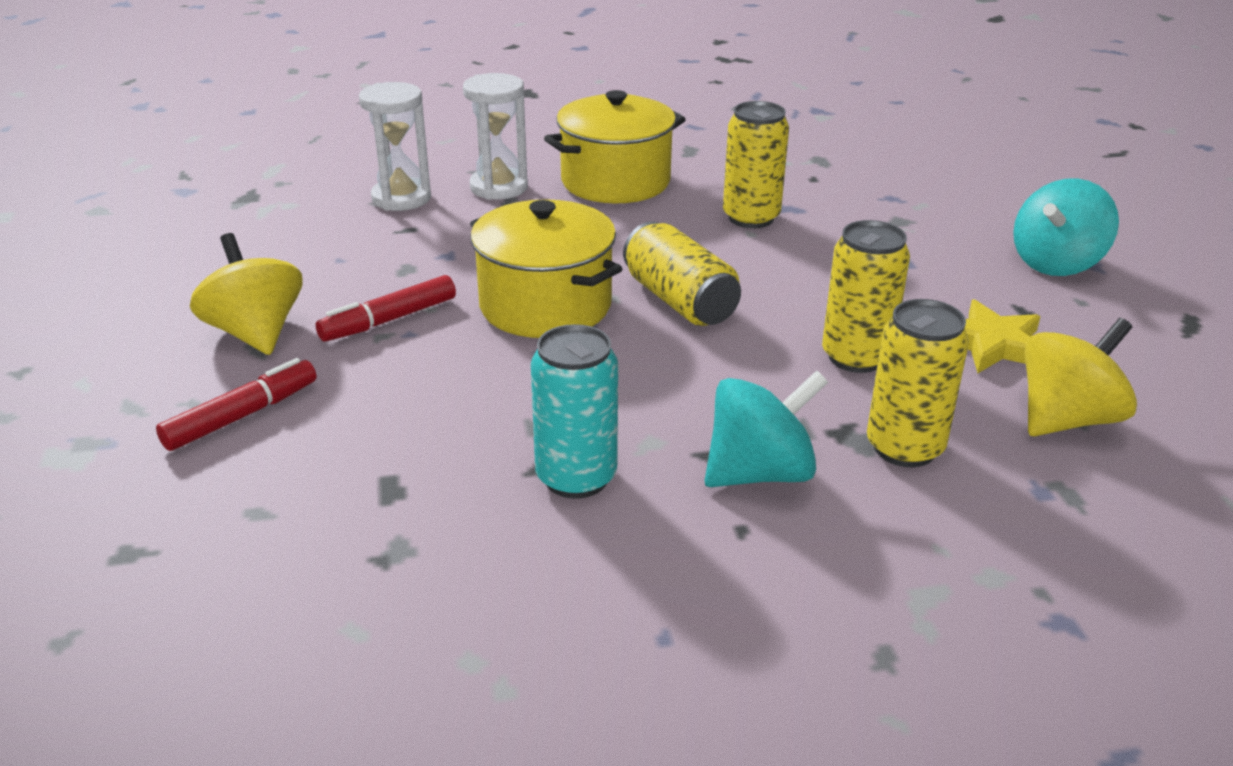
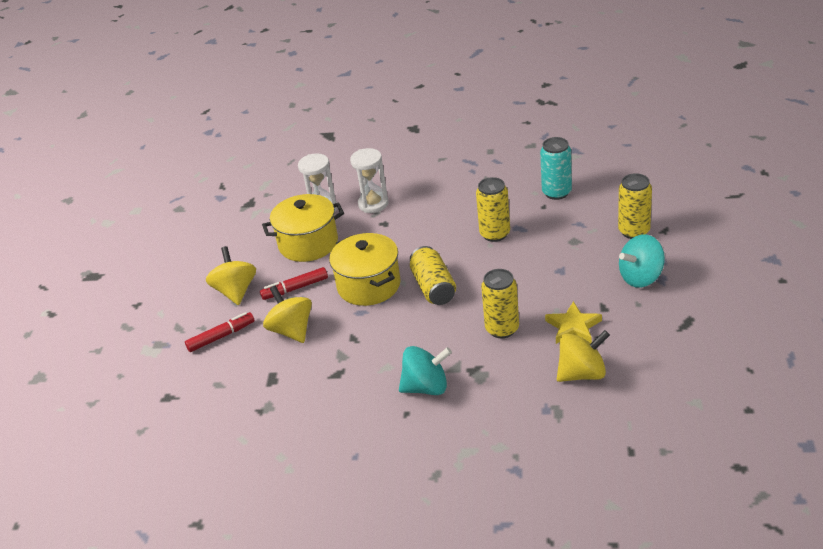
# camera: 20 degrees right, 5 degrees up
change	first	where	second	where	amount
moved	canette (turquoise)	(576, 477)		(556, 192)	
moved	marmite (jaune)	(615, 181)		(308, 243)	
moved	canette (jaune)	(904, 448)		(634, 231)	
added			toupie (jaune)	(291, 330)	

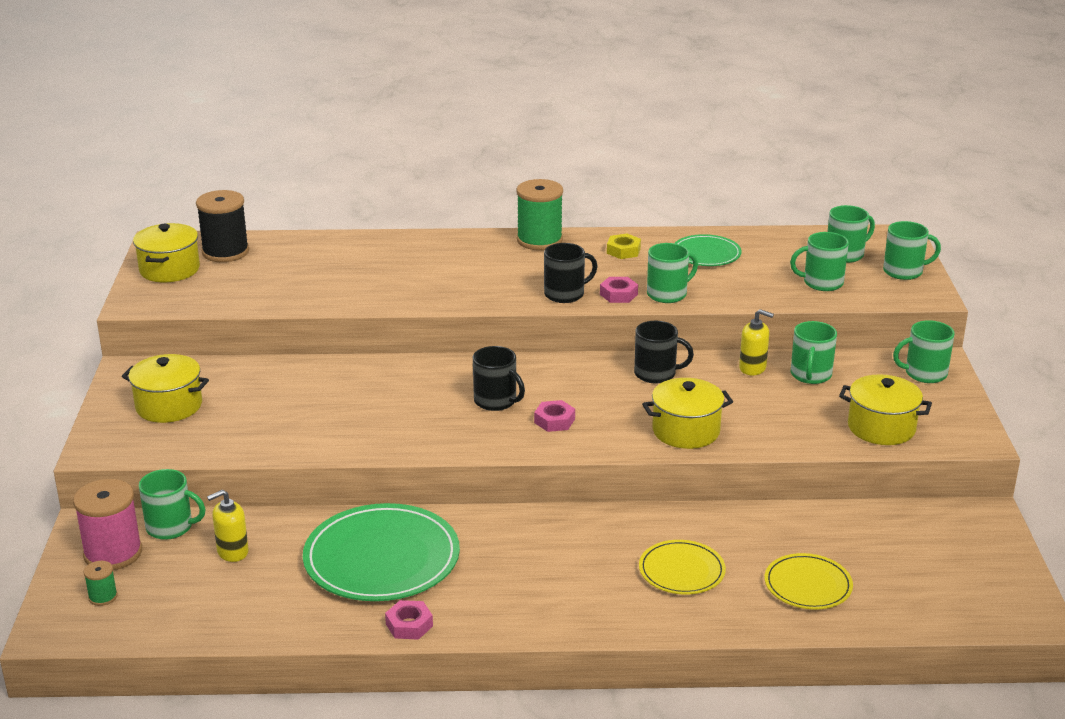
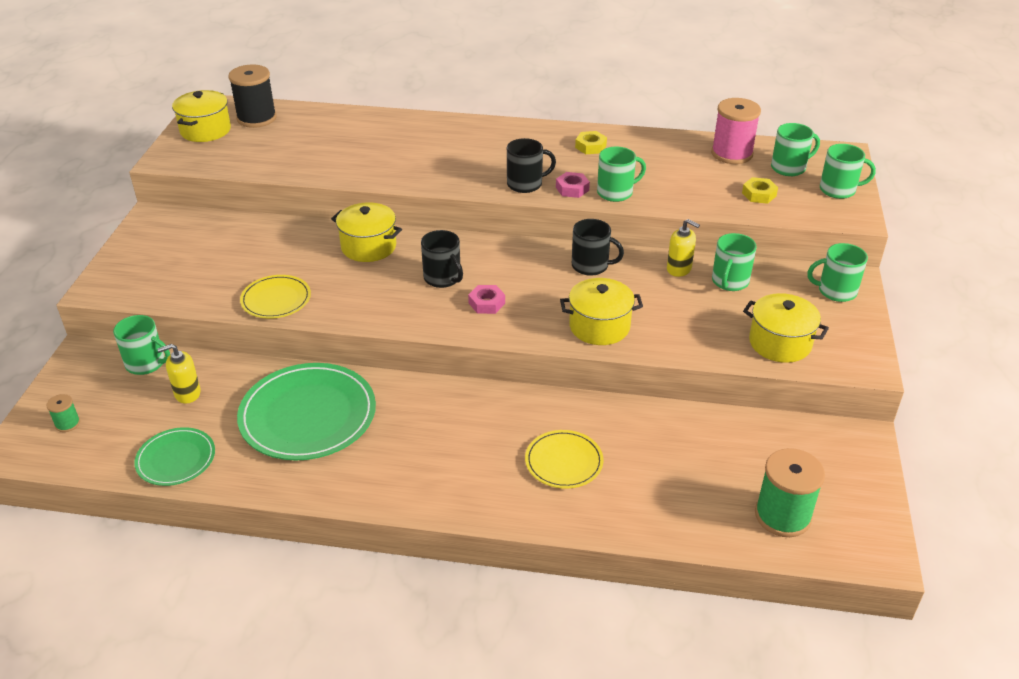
# camera: 10 degrees right, 10 degrees up
change	first	where	second	where	amount
moved	bobine (rose)	(113, 553)		(731, 154)	
moved	marmite (jaune)	(169, 406)		(368, 246)	
removed	écrou (rose)	(409, 625)			
moved	bobine (vert)	(539, 240)		(782, 516)	
moved	assiette (vert)	(706, 254)		(176, 459)	
moved	assiette (jaune)	(808, 585)		(276, 299)	
replaced	tasse (vert)	(822, 283)	écrou (jaune)	(759, 194)	

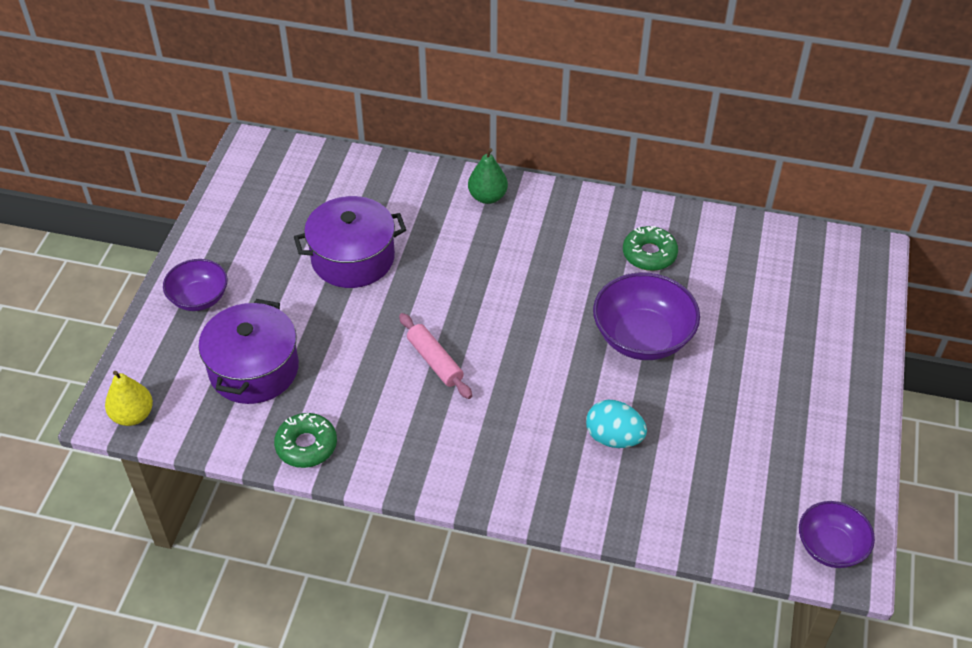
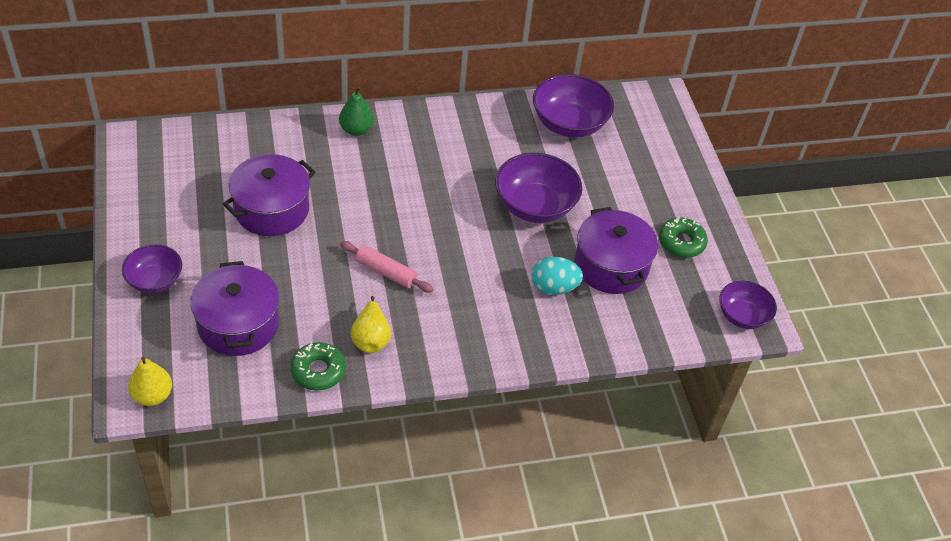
# camera: 30 degrees left, 0 degrees up
change	first	where	second	where	amount
moved	beignet (vert)	(649, 254)		(681, 242)	
added			poire (jaune)	(371, 338)	
added			bol (violet)	(569, 124)	
added			marmite (violet)	(611, 266)	

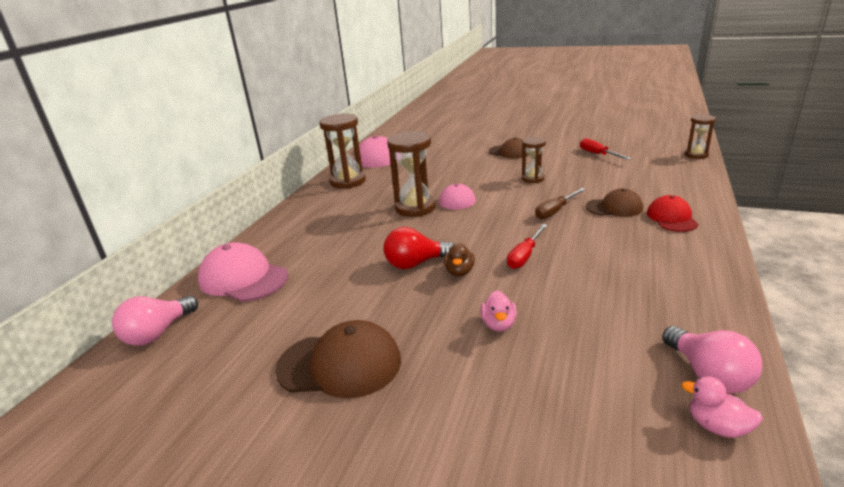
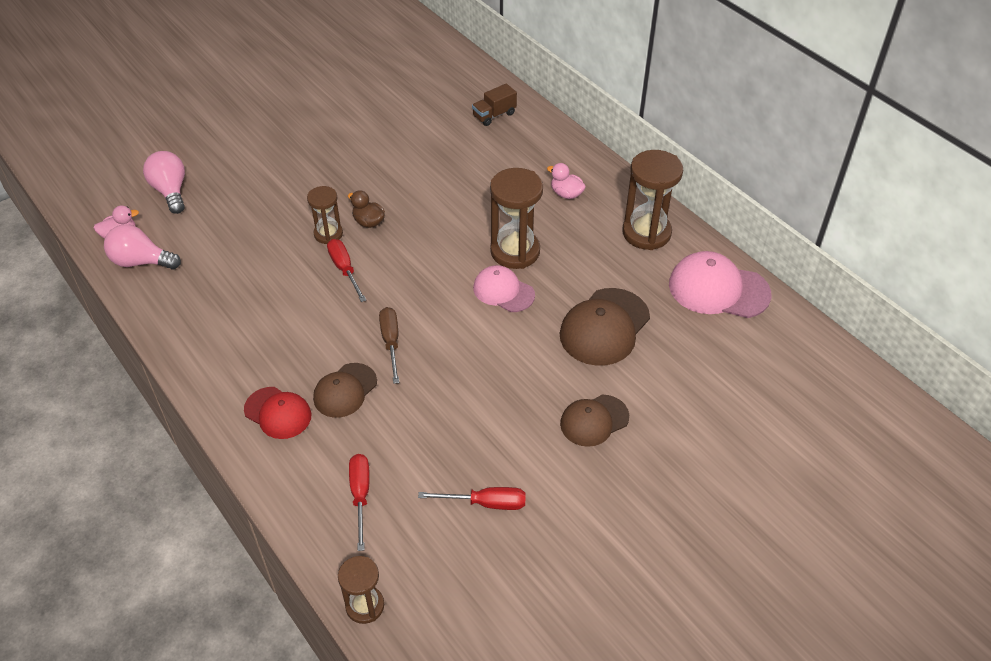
# camera: 120 degrees right, 20 degrees up
change	first	where	second	where	amount
moved	ampoule (rose)	(158, 333)		(171, 191)	
replaced	casquette (rose)	(243, 278)	camion (marron)	(494, 115)	
moved	casquette (marron)	(340, 364)		(604, 327)	
removed	ampoule (rouge)	(415, 264)			
moved	canard (rose)	(498, 324)		(566, 194)	
moved	sablier (marron)	(533, 178)		(328, 234)	
added			tournevis (rouge)	(360, 495)	

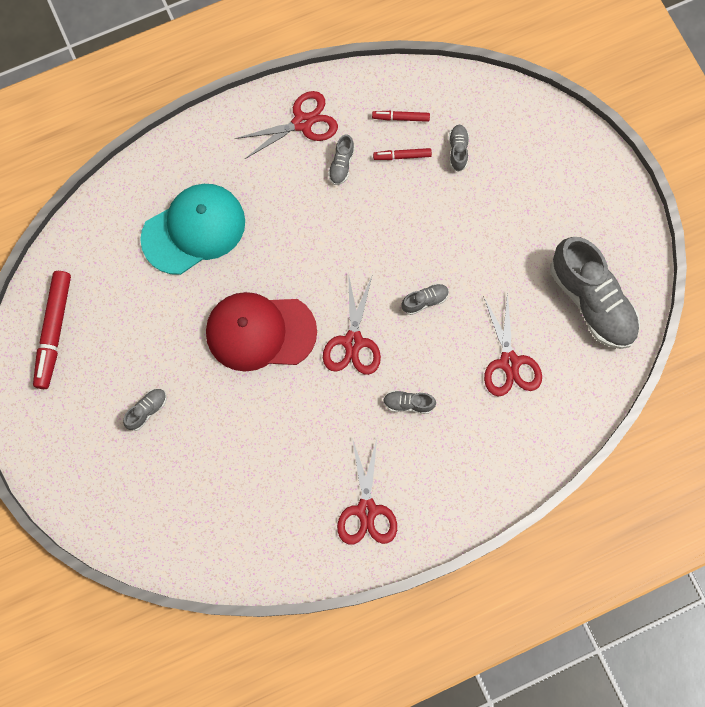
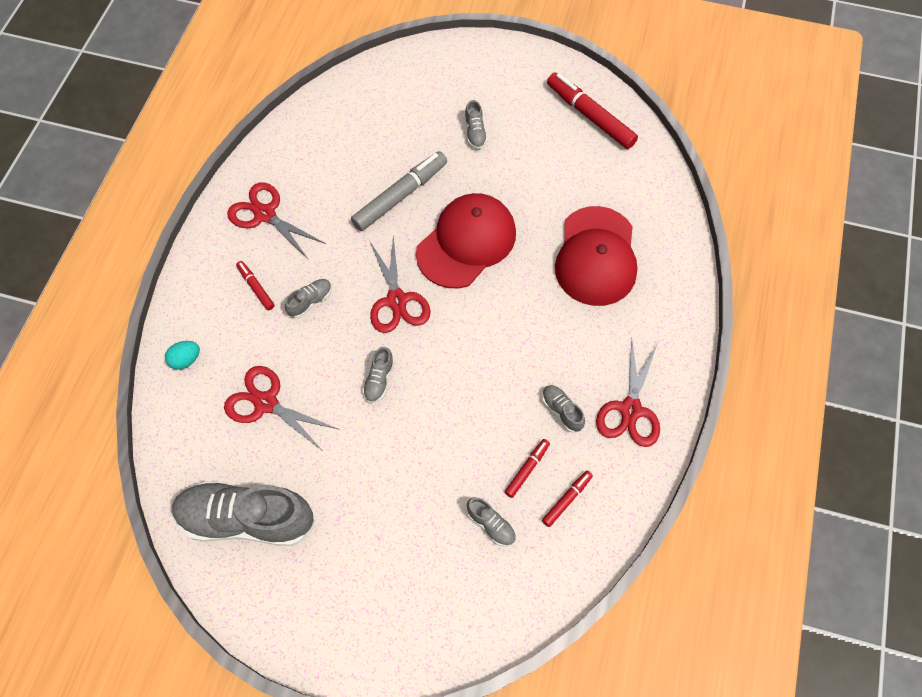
# camera: 130 degrees right, 10 degrees down
change	first	where	second	where	amount
recoloured	casquette (turquoise)	(194, 230)	casquette (rouge)	(596, 256)	
turned	ciseaux (rouge)	(353, 342)		(397, 300)	150 degrees counterclockwise
added			œuf (turquoise)	(186, 360)	
added			feutre (rouge)	(256, 287)	
added			feutre (gris)	(400, 196)	

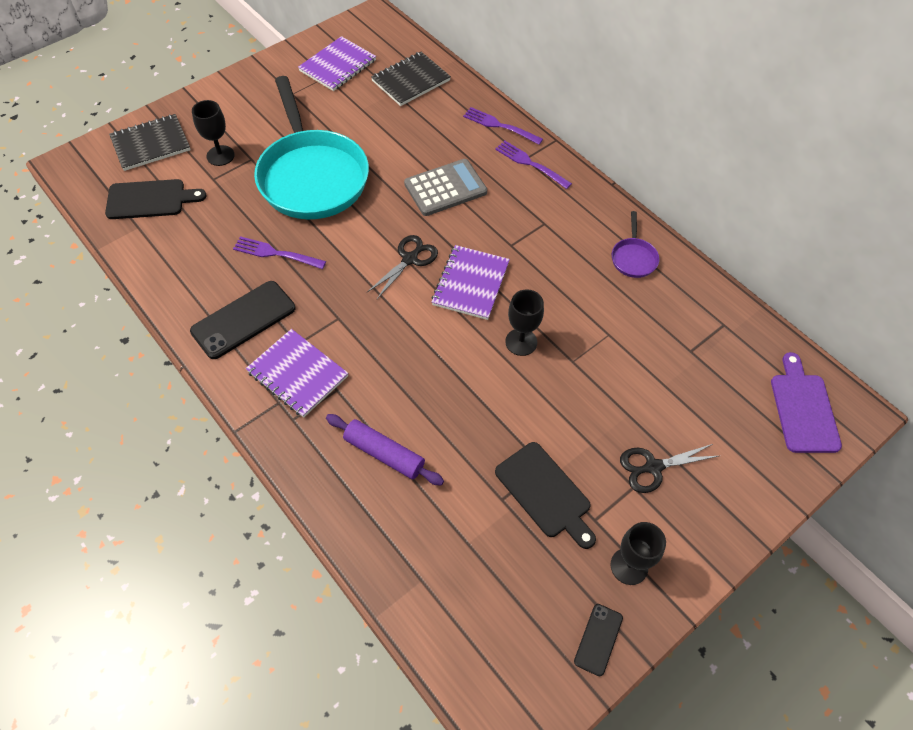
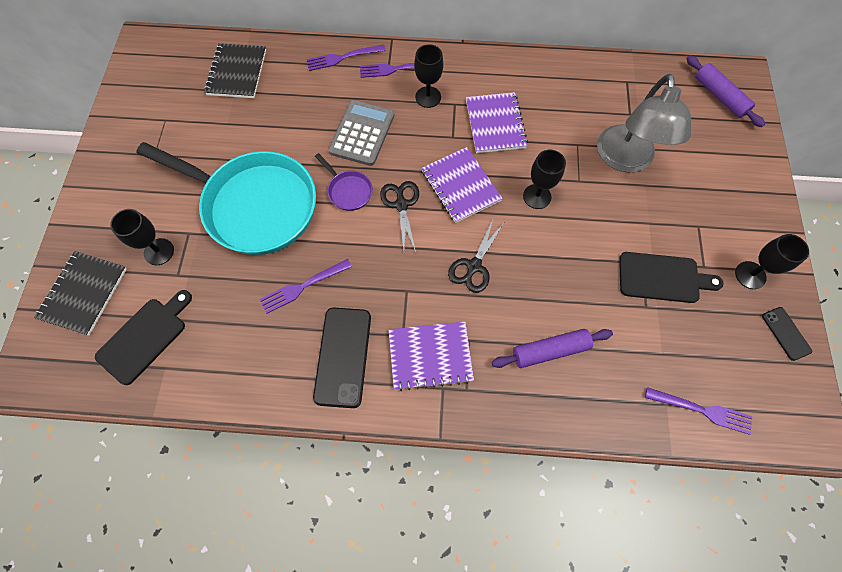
# camera: 45 degrees left, 10 degrees up
change	first	where	second	where	amount
moved	carnet (violet)	(338, 66)		(495, 124)	
moved	poêle (violet)	(633, 258)		(348, 191)	
moved	ciseaux (noir)	(653, 467)		(474, 266)	
replaced	planche à découper (violet)	(803, 409)	rouleau à pâtisserie (violet)	(719, 96)	
added			verre à pied (noir)	(428, 97)	
added			lampe (gris)	(625, 160)	
added			fourchette (violet)	(702, 410)	

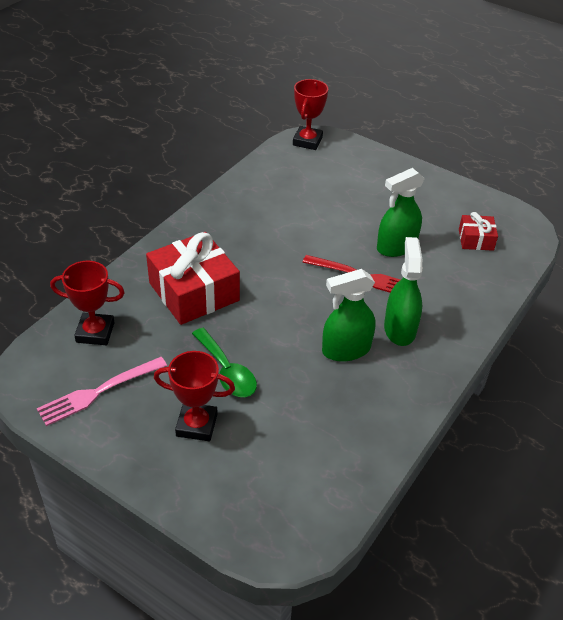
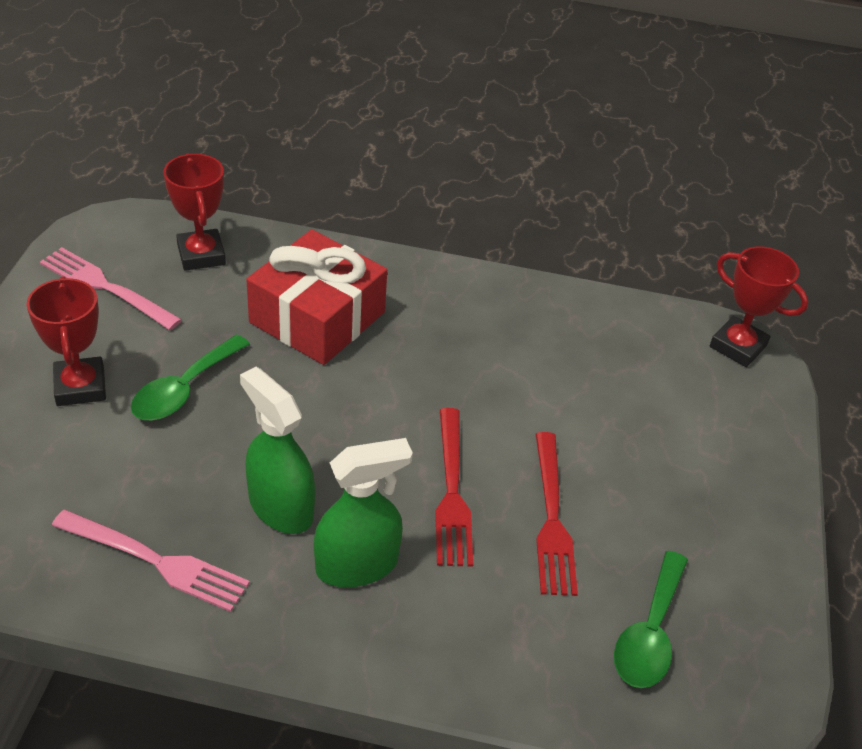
# camera: 65 degrees right, 0 degrees up
change	first	where	second	where	amount
turned	trophée (rouge)	(307, 141)		(737, 346)	45 degrees clockwise
replaced	vaporisateur (vert)	(396, 247)	fourchette (rouge)	(552, 519)	
replaced	cadeau (rouge)	(476, 239)	cuillère (vert)	(649, 633)	
added			fourchette (rose)	(157, 561)	

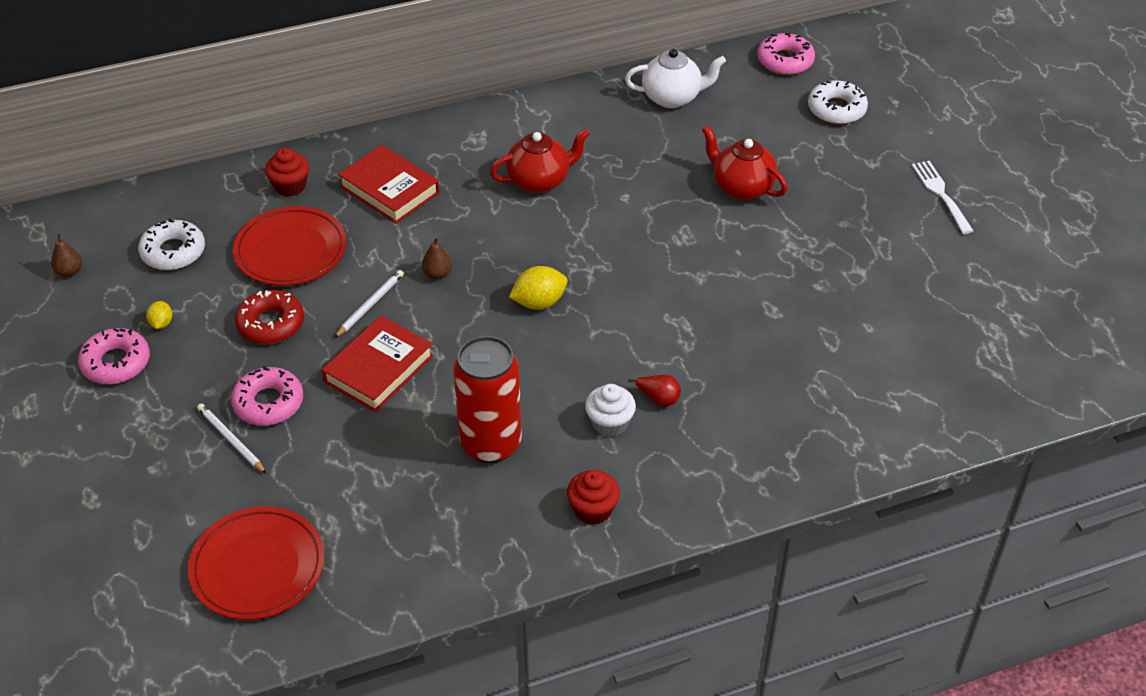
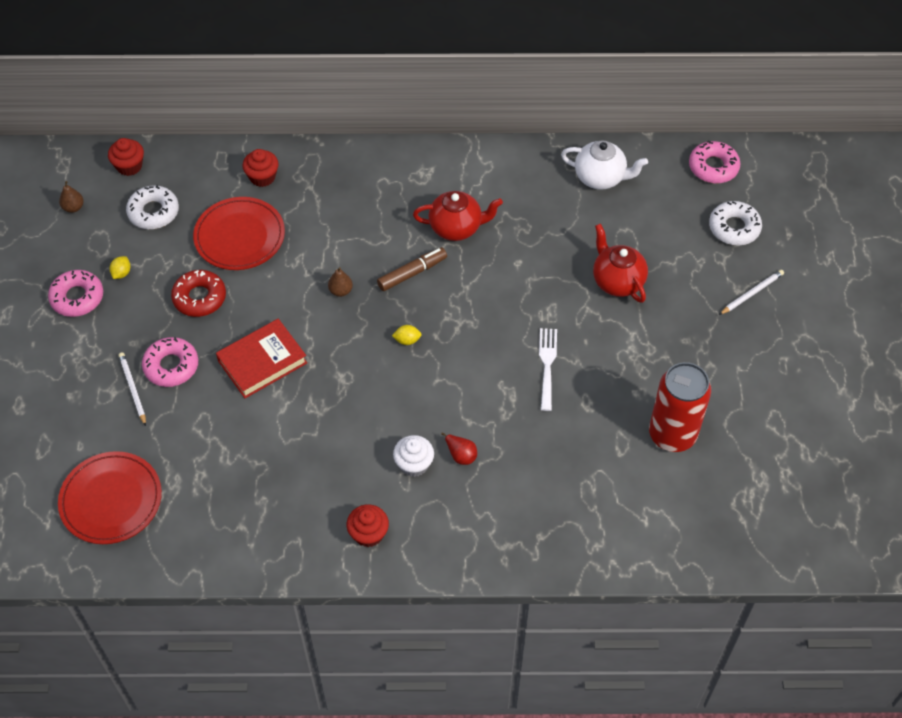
# camera: 20 degrees right, 10 degrees up
change	first	where	second	where	amount
moved	crayon (blanc)	(370, 305)		(751, 293)	
removed	livre (rouge)	(389, 189)			
moved	canette (rouge)	(490, 443)		(672, 434)	
resized	citron (jaune)	(539, 302)		(407, 340)	x0.58
moved	fourchette (blanc)	(941, 195)		(547, 366)	
added			muffin (rouge)	(129, 166)	
added			feutre (marron)	(412, 273)	

